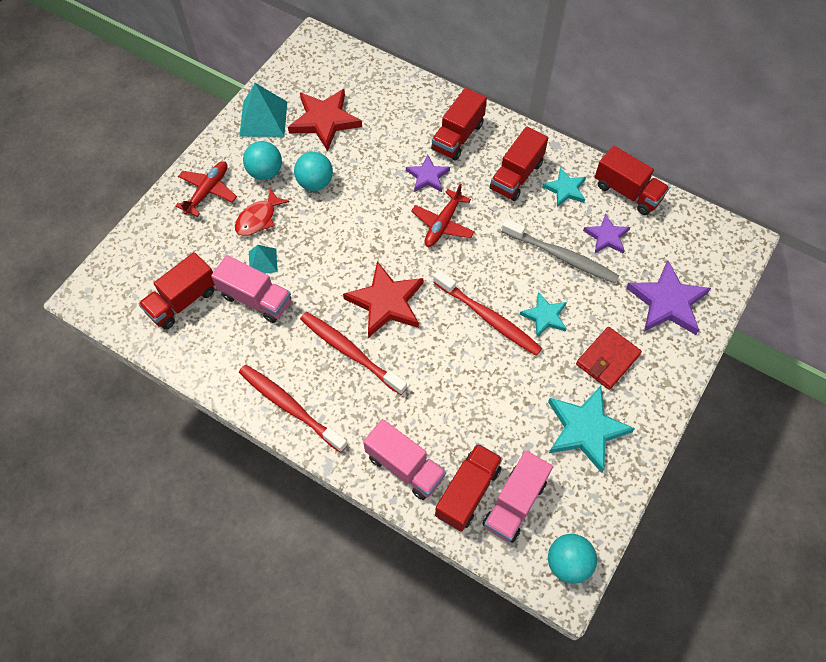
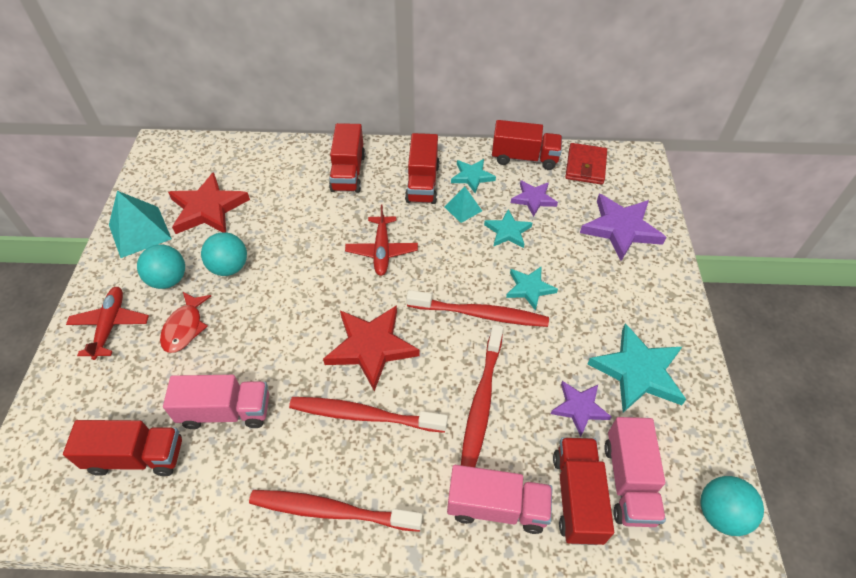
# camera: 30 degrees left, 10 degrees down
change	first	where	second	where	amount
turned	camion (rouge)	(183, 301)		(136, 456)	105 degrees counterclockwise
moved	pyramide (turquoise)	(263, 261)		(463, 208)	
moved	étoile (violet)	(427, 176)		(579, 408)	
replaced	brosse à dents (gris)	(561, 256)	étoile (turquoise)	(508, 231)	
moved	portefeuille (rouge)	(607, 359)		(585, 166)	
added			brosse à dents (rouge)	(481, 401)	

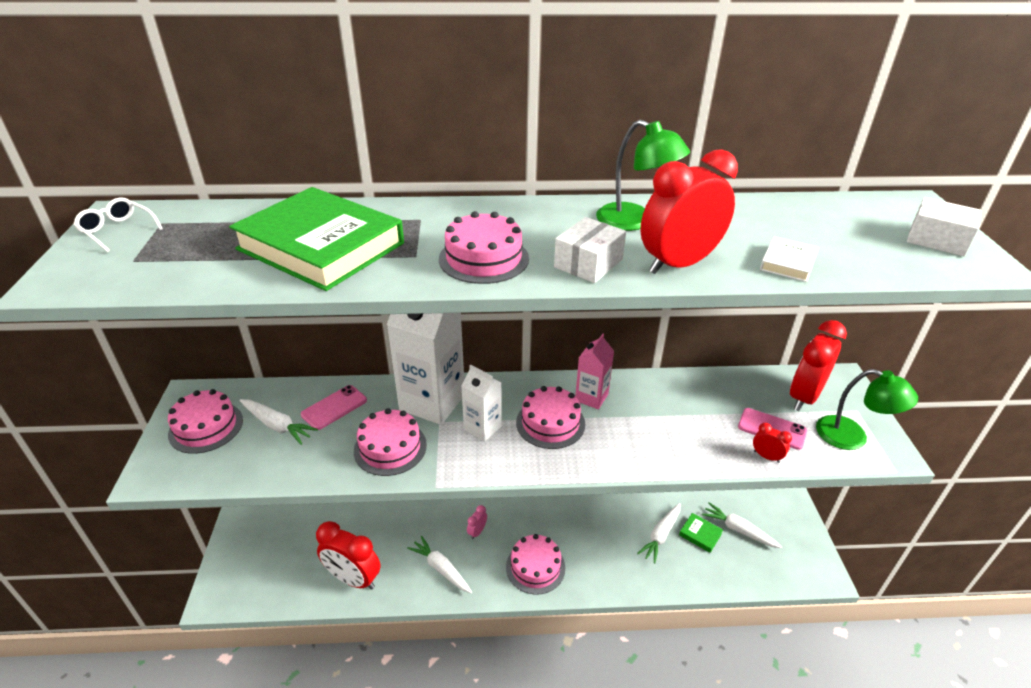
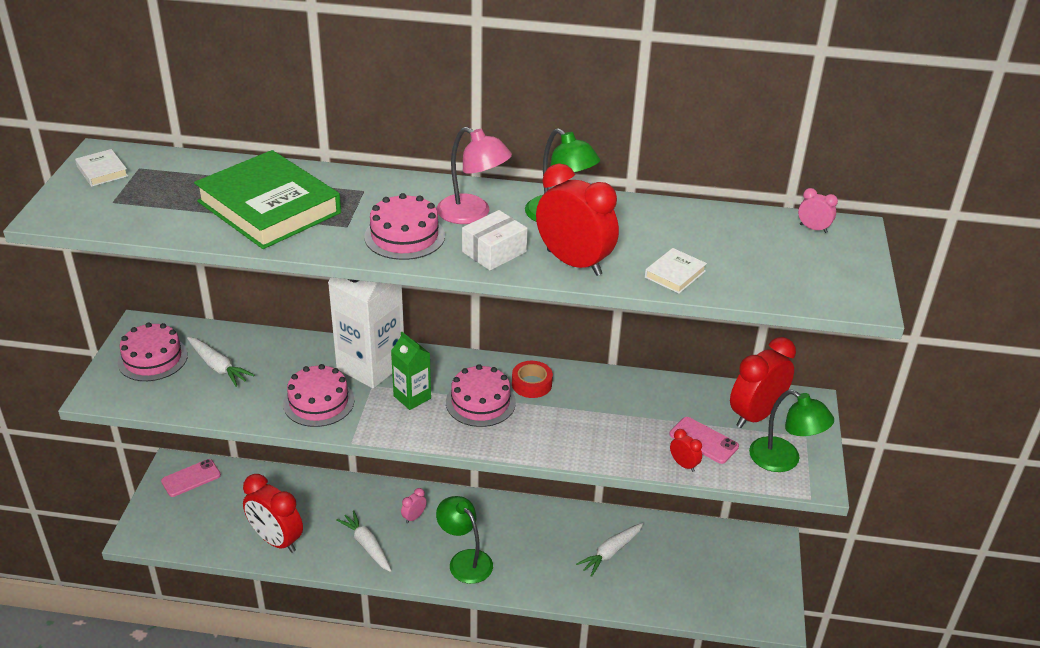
# camera: 10 degrees right, 0 degrees up
change	first	where	second	where	amount
replaced	lunettes (blanc)	(117, 230)	livre (blanc)	(102, 171)	
moved	téléphone (rose)	(334, 407)		(191, 478)	
recoloured	brique de lait (blanc)	(482, 428)	brique de lait (vert)	(412, 397)	
replaced	gâteau (rose)	(535, 567)	lampe (vert)	(465, 560)	
replaced	brique de lait (rose)	(591, 397)	ruban adhésif (rouge)	(531, 384)	
turned	réveil (rouge)	(678, 264)		(574, 263)	60 degrees clockwise
removed	livre (vert)	(700, 534)			
removed	carotte (blanc)	(738, 530)			
removed	boîte (blanc)	(937, 240)			
added			lampe (rose)	(472, 214)	
added			réveil (rose)	(813, 228)	

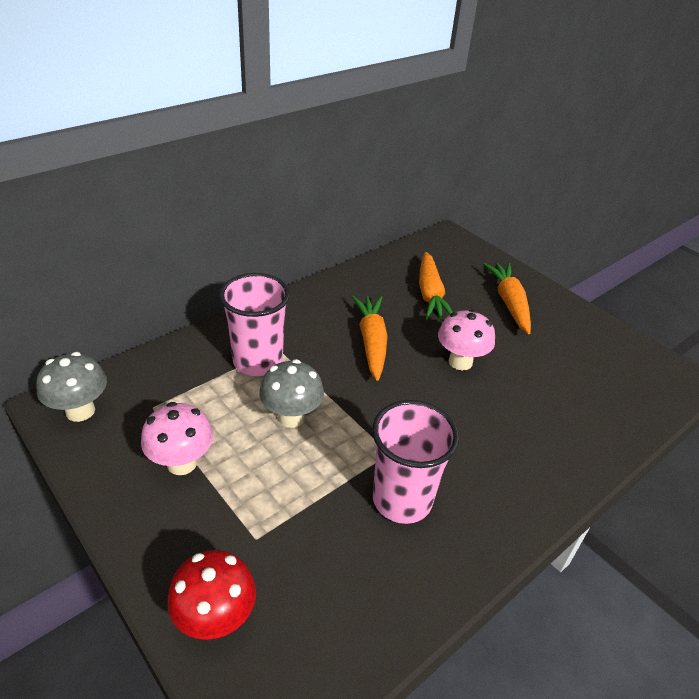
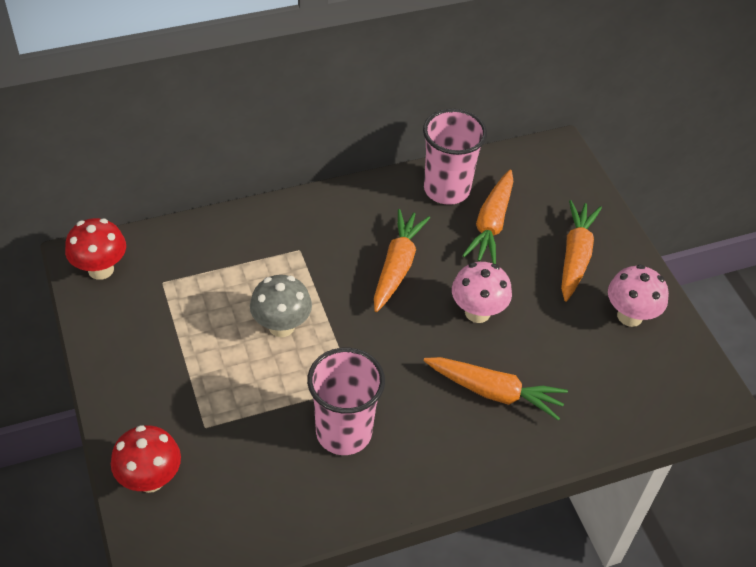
# camera: 20 degrees right, 10 degrees up
change	first	where	second	where	amount
recoloured	champignon (gris)	(80, 411)	champignon (rouge)	(101, 269)	
moved	champignon (rose)	(182, 463)		(629, 316)	
moved	gobelet (rose)	(258, 361)		(446, 189)	
added			carotte (orange)	(494, 392)	

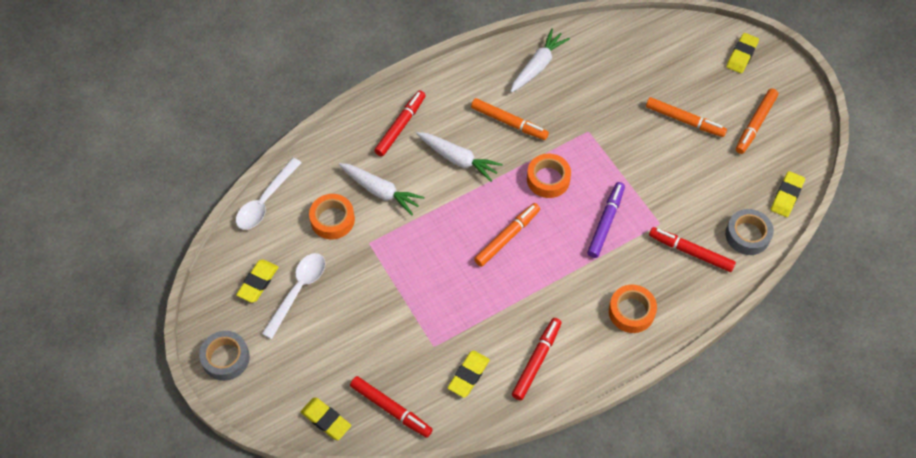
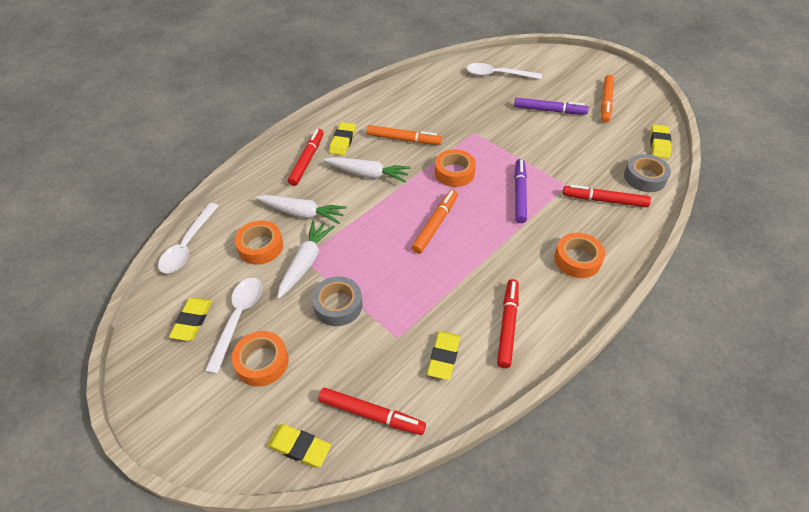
# camera: 15 degrees left, 10 degrees down
change	first	where	second	where	amount
moved	ruban adhésif (gris)	(226, 358)		(338, 305)	
moved	carotte (blanc)	(537, 66)		(305, 263)	
recoloured	feutre (orange)	(684, 120)	feutre (violet)	(549, 110)	
moved	gomme (jaune)	(742, 55)		(343, 141)	
added			ruban adhésif (orange)	(262, 362)	
added			cuillère (blanc)	(497, 75)	

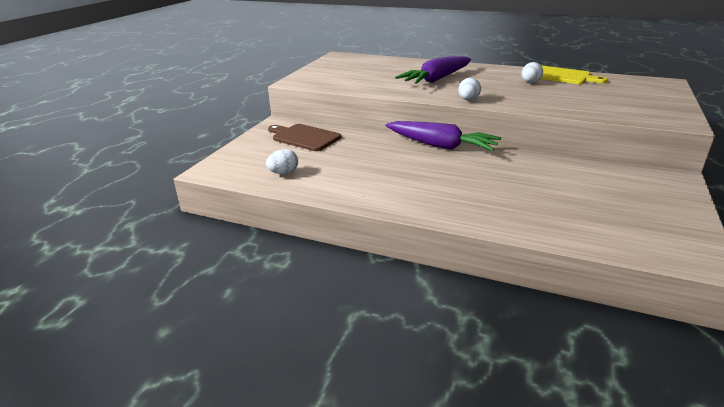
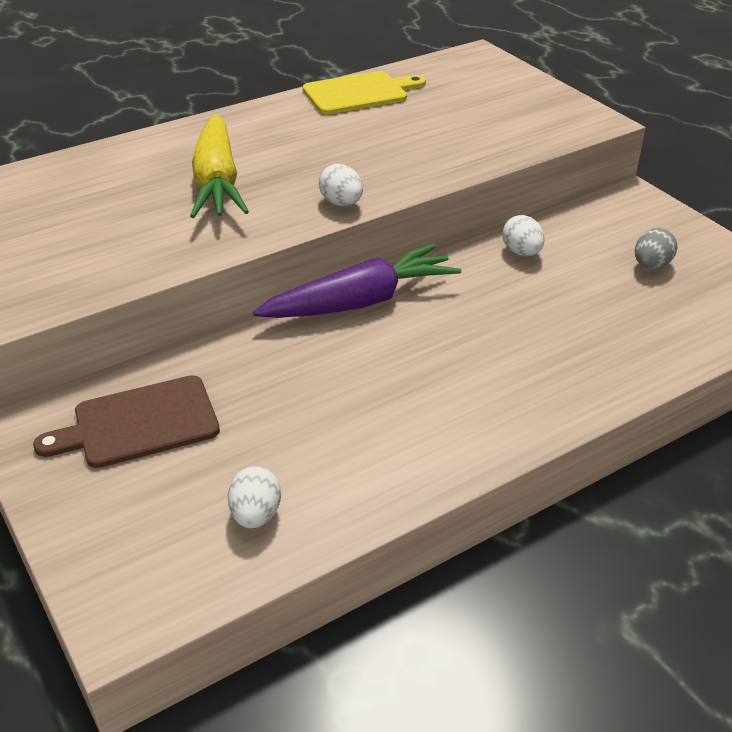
# camera: 55 degrees left, 10 degrees up
change	first	where	second	where	amount
recoloured	carotte (violet)	(436, 79)	carotte (jaune)	(217, 183)	
moved	œuf (blanc)	(530, 82)		(521, 252)	
added			œuf (gris)	(651, 265)	

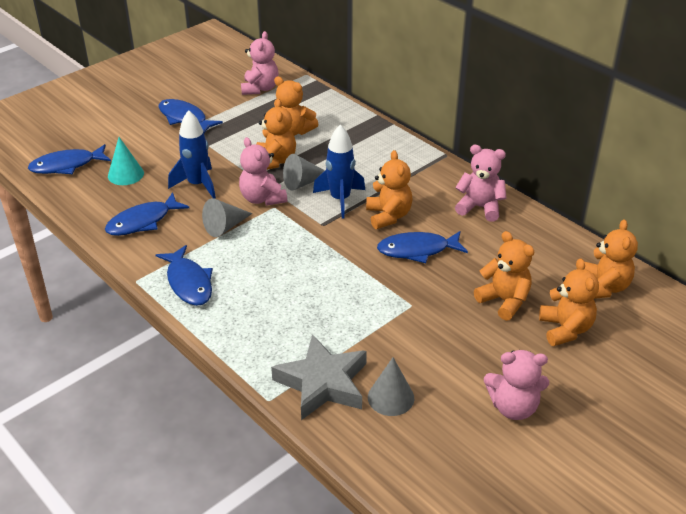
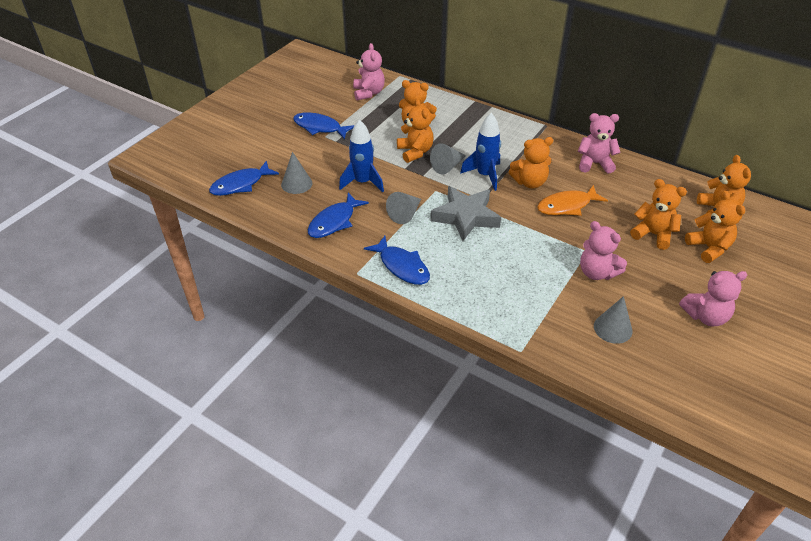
# camera: 15 degrees left, 5 degrees up
change	first	where	second	where	amount
recoloured	cône (turquoise)	(125, 174)	cône (gris)	(296, 184)	
moved	ours en peluche (rose)	(262, 198)		(597, 272)	
moved	étoile (gris)	(322, 383)		(465, 217)	
turned	ours en peluche (orange)	(388, 216)		(529, 182)	105 degrees clockwise
recoloured	poisson (bleu)	(417, 250)	poisson (orange)	(567, 206)	

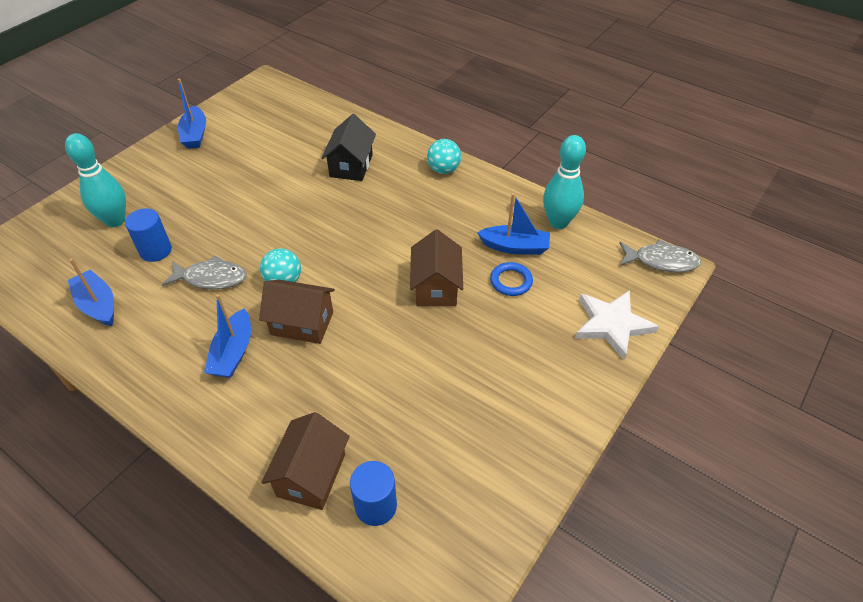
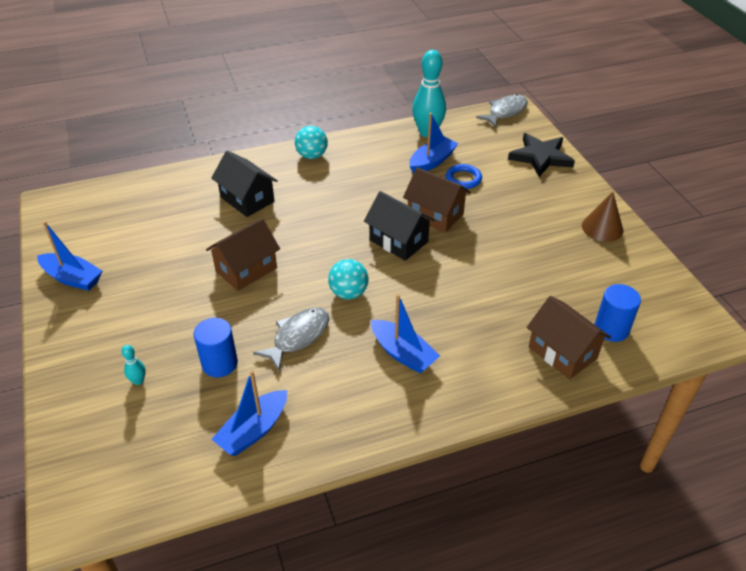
# camera: 55 degrees left, 5 degrees down
change	first	where	second	where	amount
resized	quille (turquoise)	(115, 220)		(138, 381)	x0.43
turned	bateau (bleu)	(98, 305)		(253, 430)	45 degrees counterclockwise
moved	maison (marron)	(302, 323)		(246, 269)	
recoloured	étoile (blanc)	(612, 325)	étoile (noir)	(541, 157)	
added			maison (noir)	(398, 241)	
added			cône (marron)	(602, 228)	

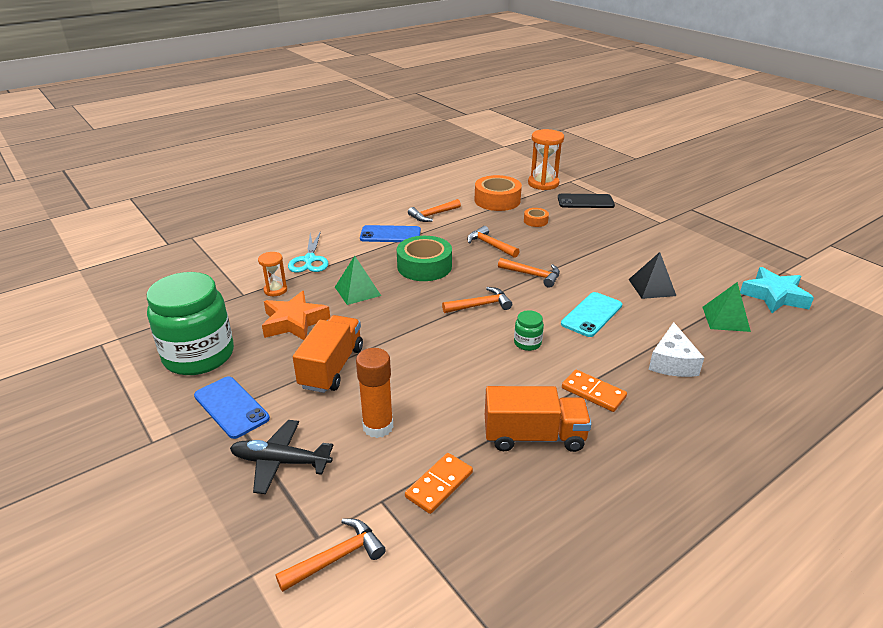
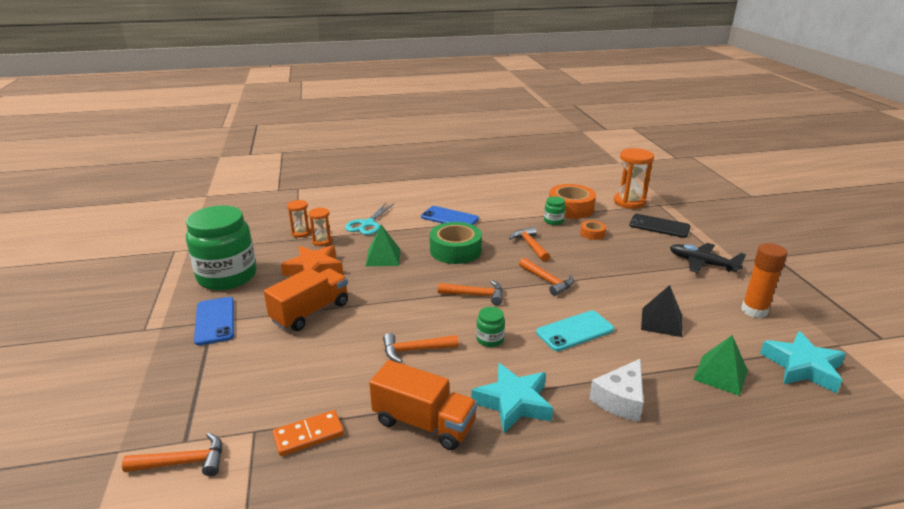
# camera: 25 degrees right, 5 degrees down
change	first	where	second	where	amount
moved	avion (noir)	(280, 462)		(702, 263)	
moved	bâton de colle (orange)	(378, 427)		(754, 311)	
moved	marteau (orange)	(433, 215)		(415, 350)	
replaced	domino (orange)	(593, 393)	étoile (turquoise)	(513, 403)	
added			sablier (orange)	(301, 233)	
added			bocal (vert)	(553, 221)	

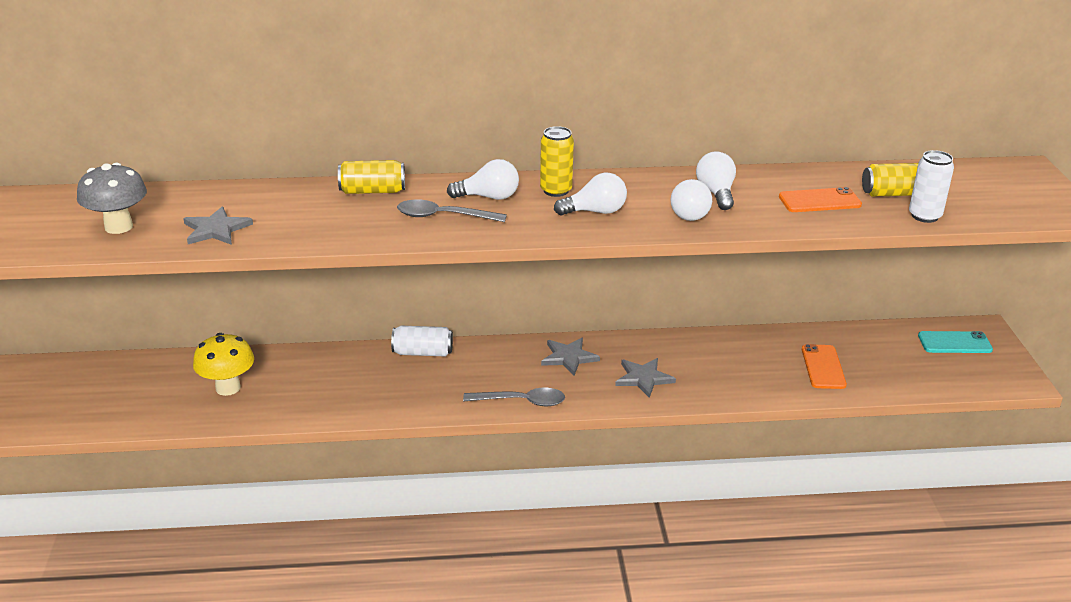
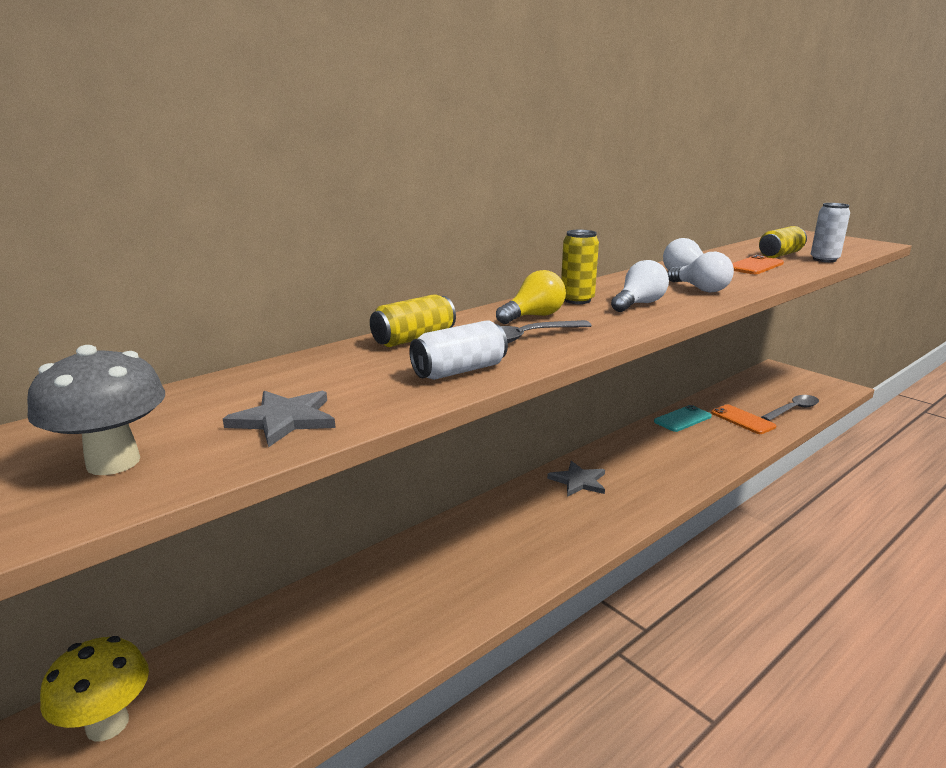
# camera: 35 degrees left, 10 degrees down
change	first	where	second	where	amount
moved	champignon (jaune)	(228, 388)		(107, 724)	
moved	canette (blanc)	(422, 352)		(459, 371)	
recoloured	ampoule (blanc)	(488, 197)	ampoule (jaune)	(533, 316)	
moved	cuillère (gris)	(521, 401)		(793, 410)	
removed	étoile (gris)	(643, 378)			
moved	téléphone (turquoise)	(954, 343)		(682, 419)	

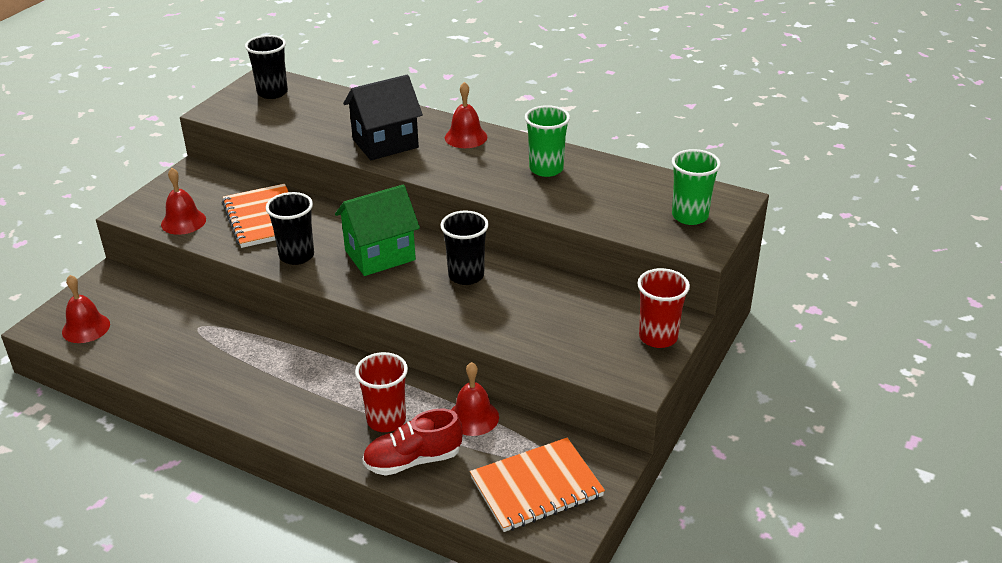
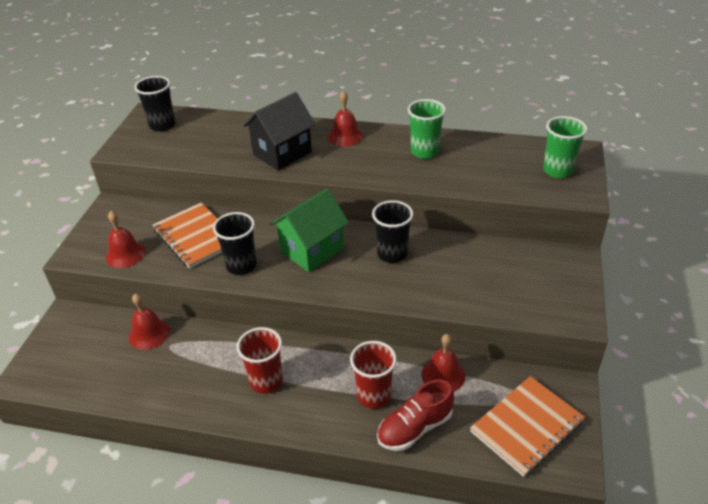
# camera: 15 degrees left, 5 degrees up
change	first	where	second	where	amount
moved	cloche (rouge)	(86, 328)		(149, 334)	
moved	gobelet (rouge)	(658, 337)		(266, 381)	

